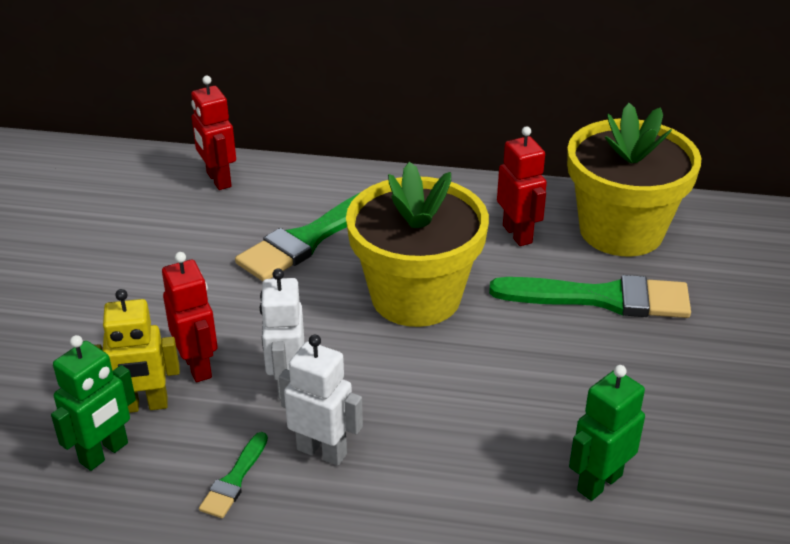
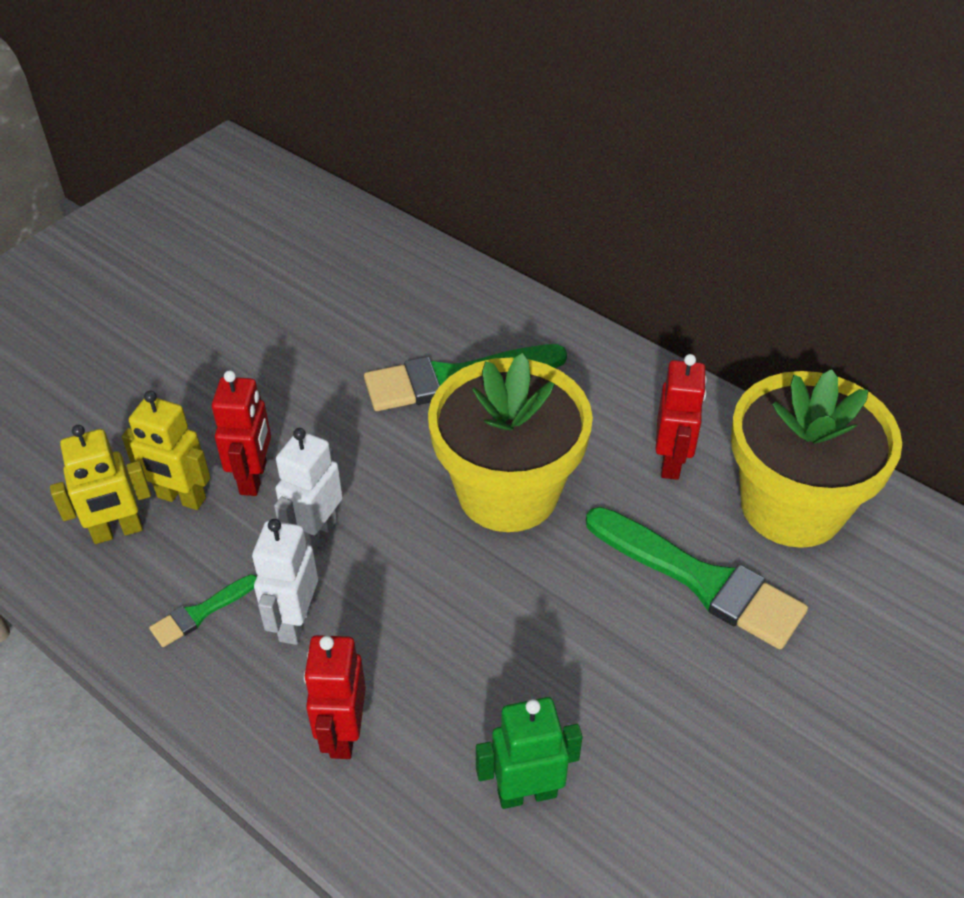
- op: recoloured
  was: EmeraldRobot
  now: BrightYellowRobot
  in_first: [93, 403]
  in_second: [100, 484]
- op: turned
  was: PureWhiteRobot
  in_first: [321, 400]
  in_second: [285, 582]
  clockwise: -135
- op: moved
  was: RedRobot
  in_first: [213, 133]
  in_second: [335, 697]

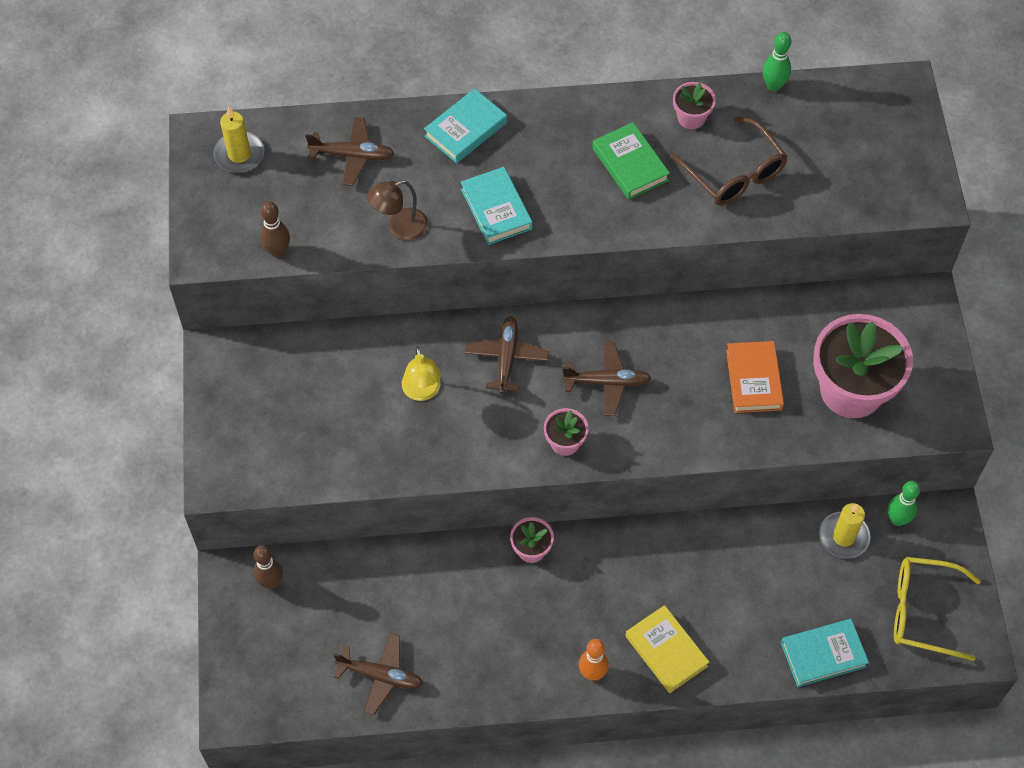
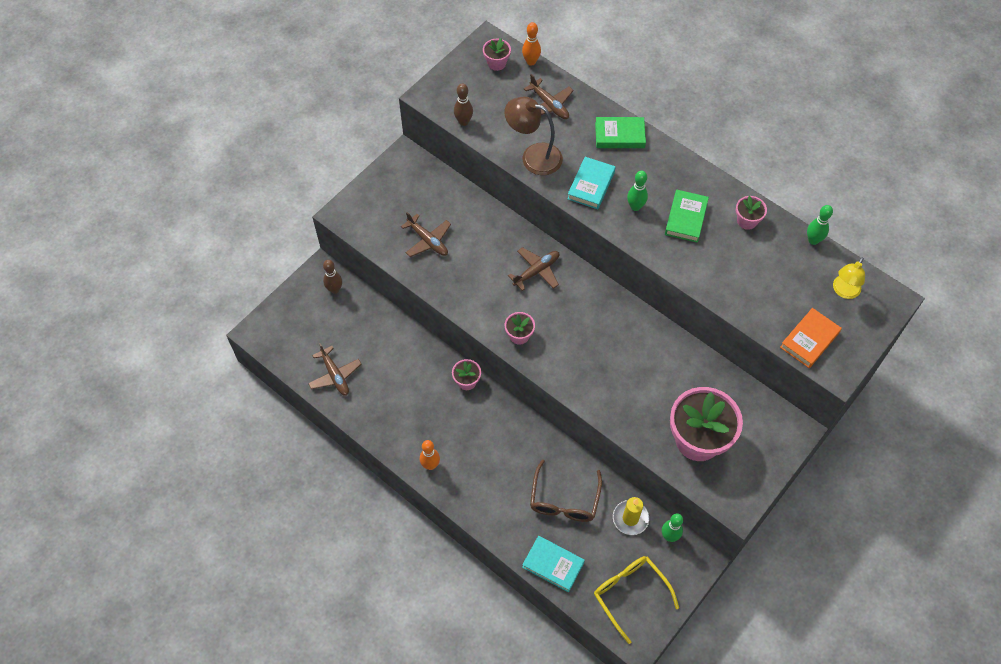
- op: moved
  was: DarkBrownAeroplane
  in_first: [606, 379]
  in_second: [426, 234]
- op: replaced
  was: BrightYellowCandle
  now: RosyFlowerPot
  in_first: [238, 139]
  in_second: [497, 54]
- op: resized
  was: DarkBrownReadingLamp
  in_first: [397, 210]
  in_second: [533, 136]
  ratio: 1.53
- op: added
  now: OrangeColouredBowlingPin
  in_second: [531, 44]
- op: moved
  was: DarkBrownSpectacles
  in_first: [728, 161]
  in_second: [566, 490]
- op: recoloured
  was: TurquoiseHardcover
  now: EmeraldHardcover
  in_first: [465, 125]
  in_second: [620, 132]
- op: added
  now: EmeraldBowlingPin
  in_second: [637, 190]
- op: moved
  was: OrangeColouredHardcover
  in_first: [755, 377]
  in_second: [811, 338]
- op: moved
  was: BrightYellowReadingLamp
  in_first: [421, 373]
  in_second: [849, 278]
- op: removed
  was: BrightYellowHardcover
  in_first: [667, 649]

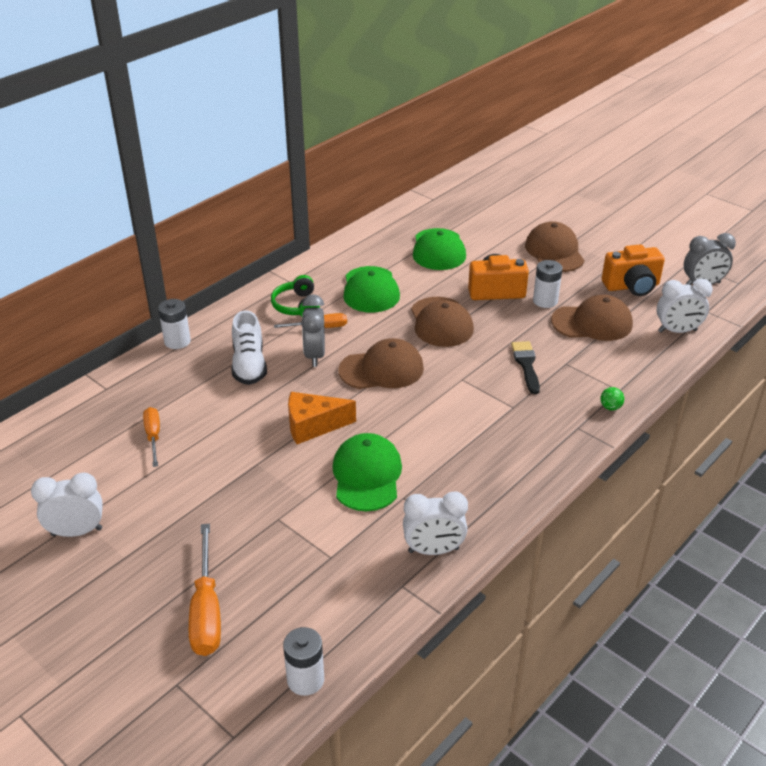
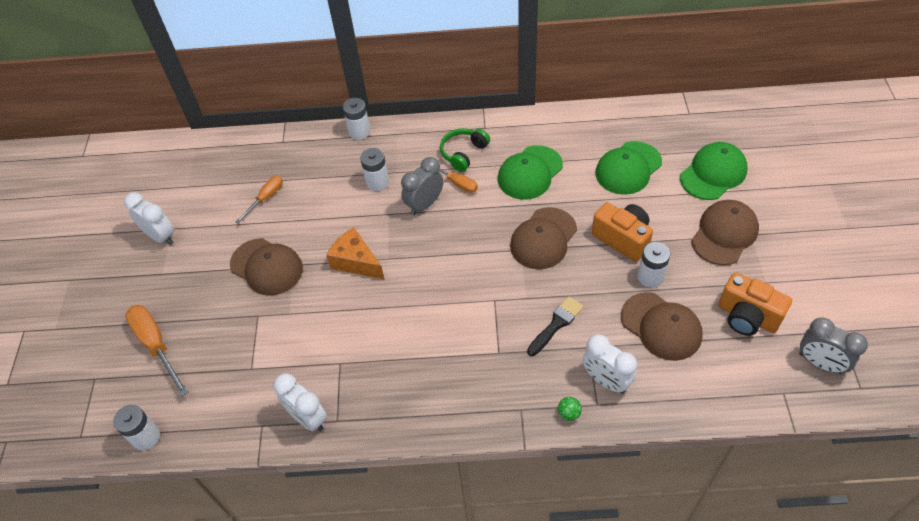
- op: turned
  was: OrangeColouredScrewdriver
  in_first: [205, 590]
  in_second: [157, 351]
  clockwise: 105
- op: moved
  was: DarkBrownCap
  in_first: [381, 363]
  in_second: [266, 267]
- op: replaced
  was: PureWhiteLaceUpShoe
  now: PureWhiteAaBattery
  in_first: [249, 347]
  in_second: [374, 169]
- op: moved
  was: PureWhiteAlarmClock
  in_first: [685, 306]
  in_second: [610, 364]
- op: moved
  was: EmeraldCap
  in_first: [367, 472]
  in_second: [714, 171]

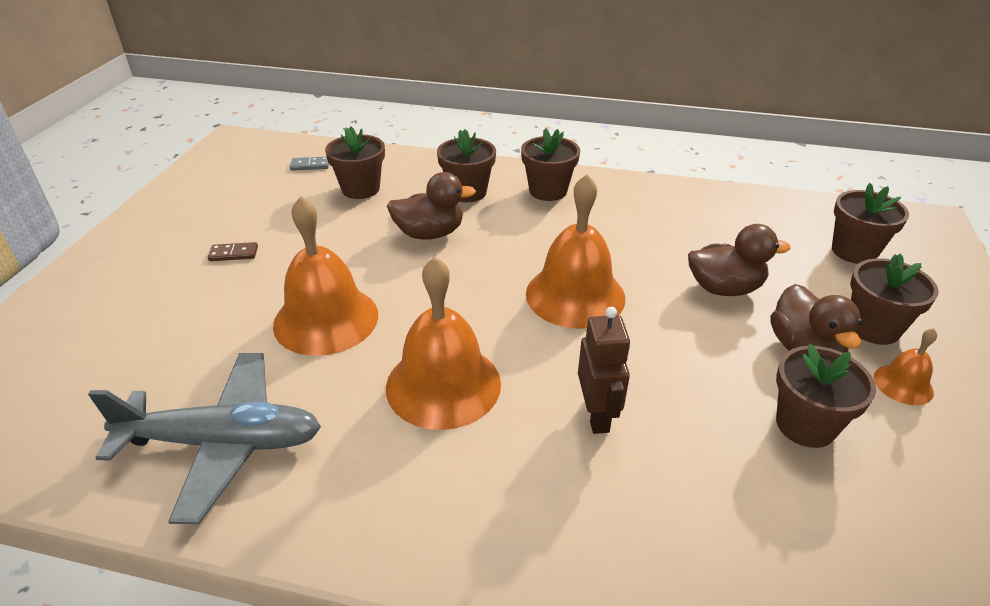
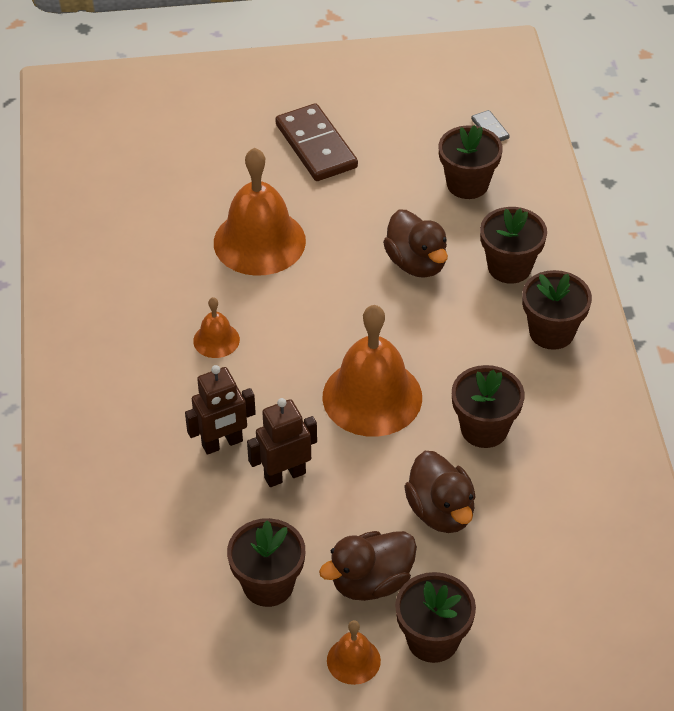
- op: resized
  was: OrangeColouredSchoolBell
  in_first: [443, 343]
  in_second: [216, 327]
  ratio: 0.48
- op: added
  now: DarkBrownRobot
  in_second: [282, 442]
- op: resized
  was: DarkBrownDominoPiece
  in_first: [233, 251]
  in_second: [316, 142]
  ratio: 2.23
- op: moved
  was: DarkBrownFlowerPot
  in_first: [870, 223]
  in_second: [488, 406]
- op: removed
  was: GreyAeroplane
  in_first: [204, 438]

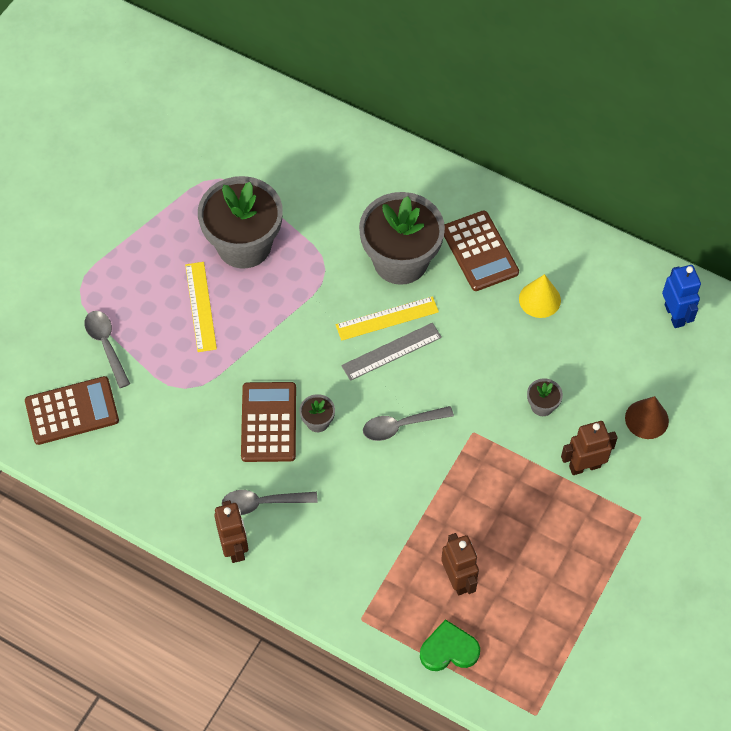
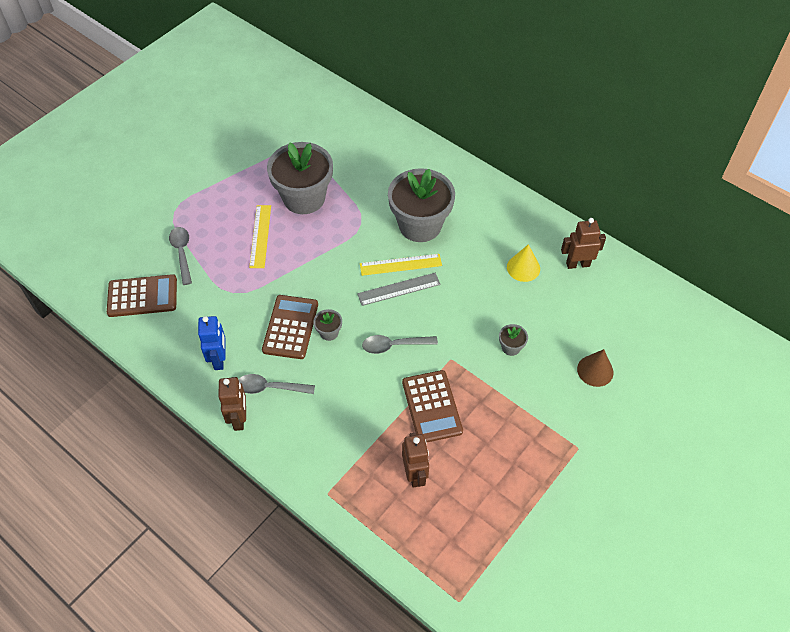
- op: moved
  was: RoyalBlueRobot
  in_first: [681, 296]
  in_second: [211, 343]
- op: moved
  was: DarkBrownCalculator
  in_first: [481, 250]
  in_second: [432, 406]
- op: moved
  was: DarkBrownRobot
  in_first: [589, 448]
  in_second: [583, 243]
- op: removed
  was: EmeraldHeart
  in_first: [450, 645]

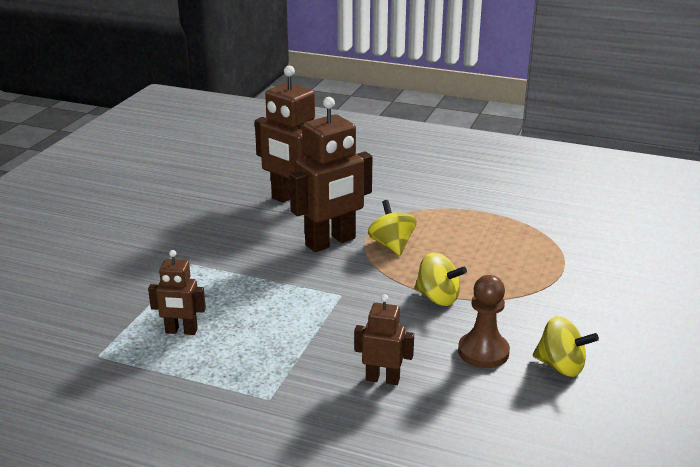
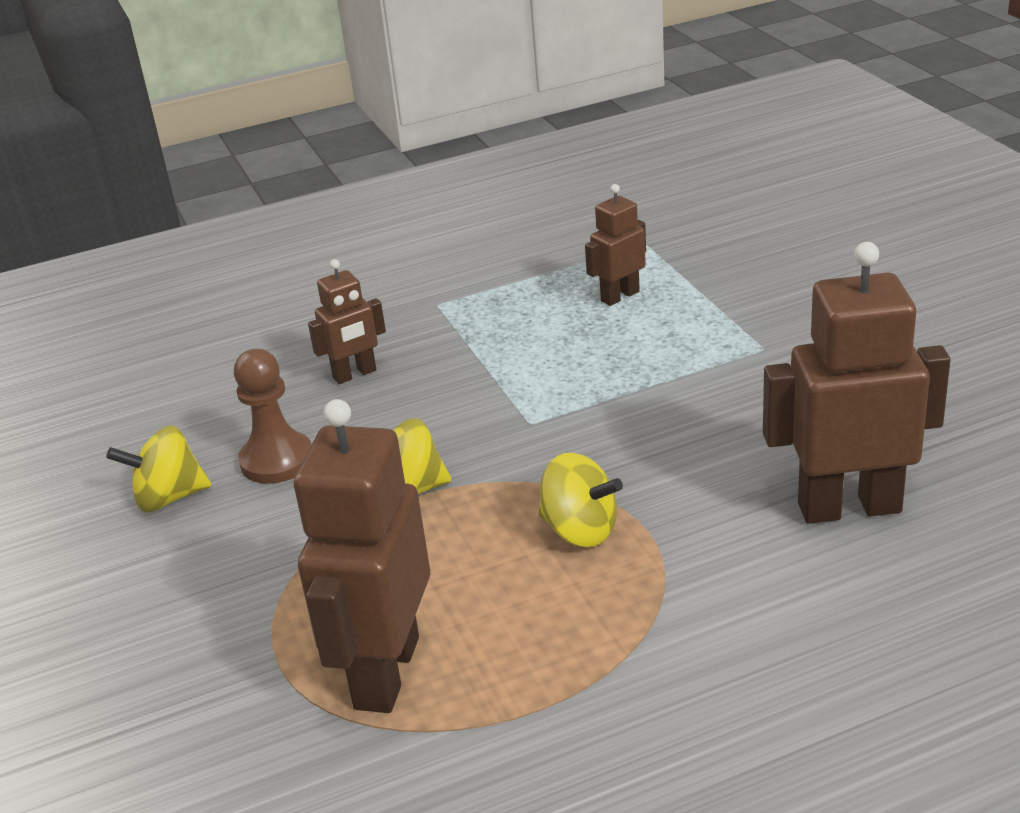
- op: moved
  was: DarkBrownRobot
  in_first: [331, 174]
  in_second: [362, 556]

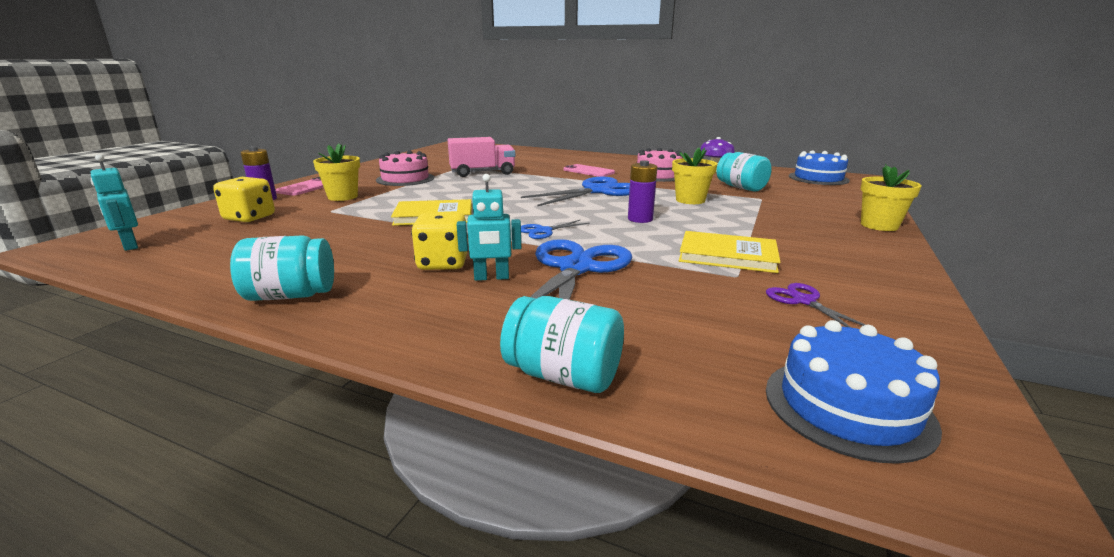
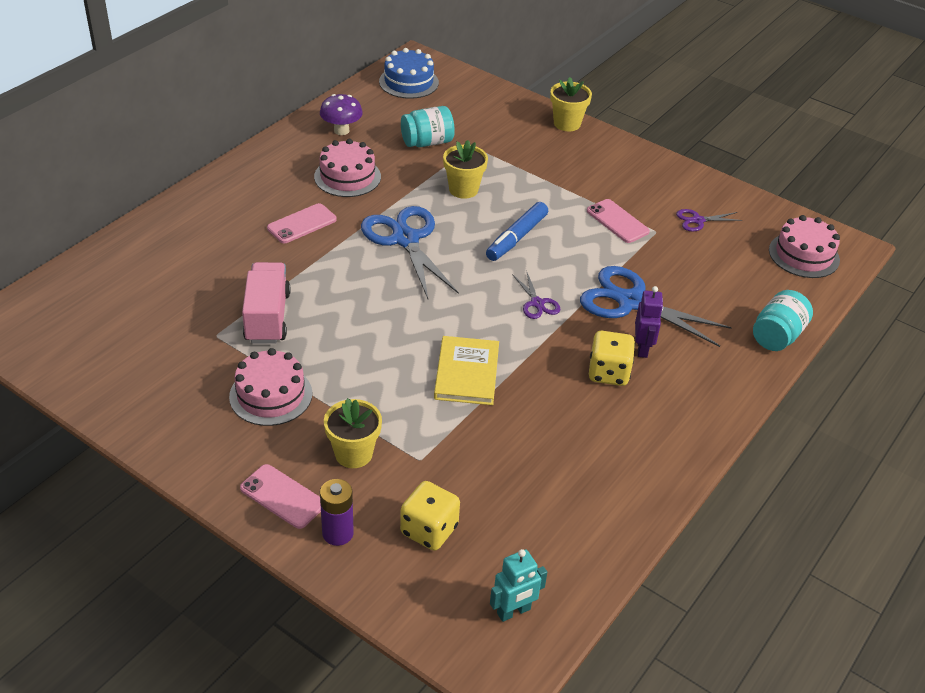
- op: replaced
  was: VioletAaBattery
  now: RoyalBlueFeltPen
  in_first: [642, 191]
  in_second: [517, 231]
- op: recoloured
  was: RoyalBlueShears
  now: VioletShears
  in_first: [555, 229]
  in_second: [536, 296]
- op: replaced
  was: BrightYellowHardcover
  now: RosySmartphone
  in_first: [730, 252]
  in_second: [618, 221]
- op: recoloured
  was: TurquoiseRobot
  now: VioletRobot
  in_first: [489, 227]
  in_second: [649, 322]
- op: recoloured
  was: RoyalBlueCake
  now: RosyCake
  in_first: [854, 392]
  in_second: [804, 246]
- op: removed
  was: TurquoiseJar
  in_first: [282, 268]

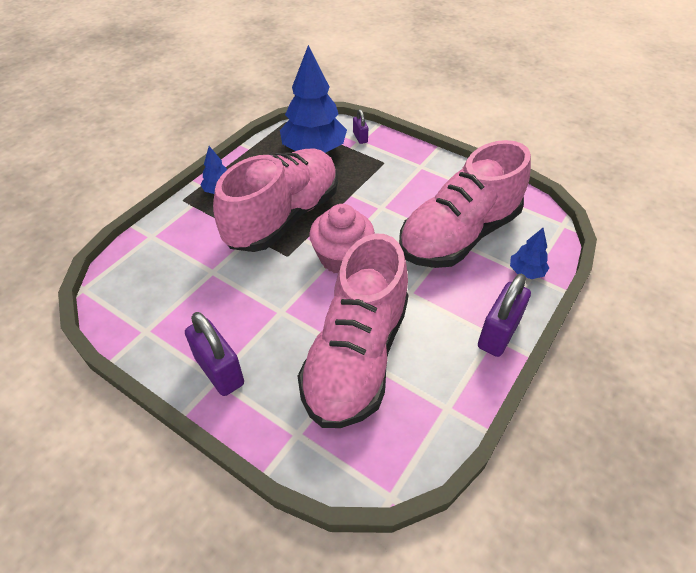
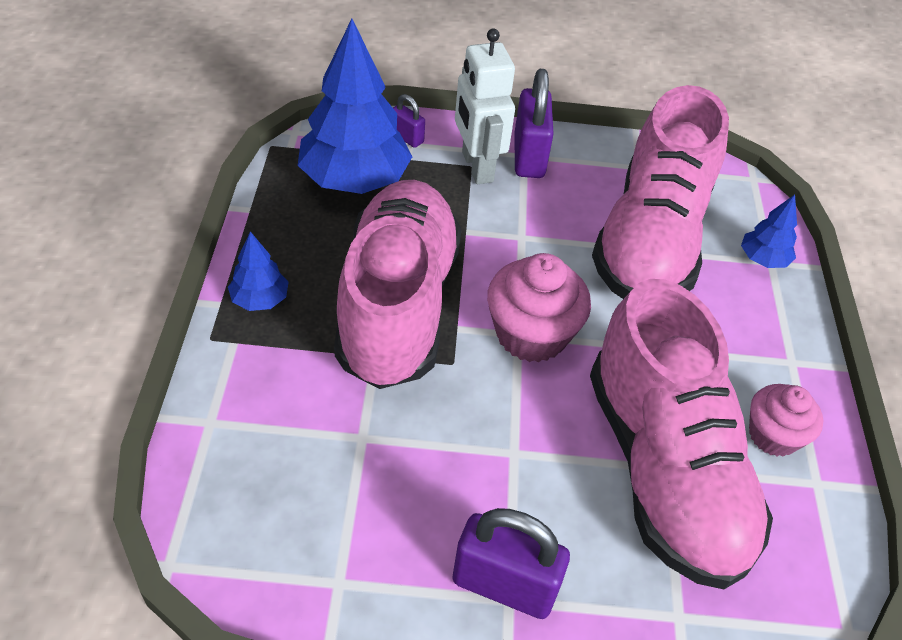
- op: added
  now: PureWhiteRobot
  in_second: [485, 106]
- op: moved
  was: VioletLock
  in_first: [504, 315]
  in_second: [534, 123]
- op: added
  now: RosyFairyCake
  in_second: [786, 420]

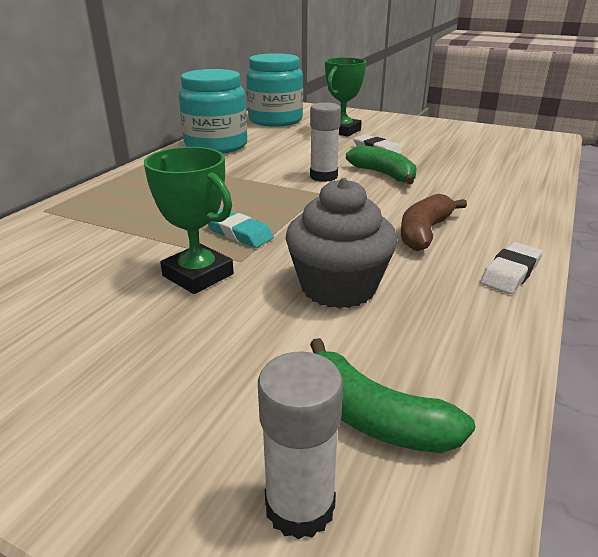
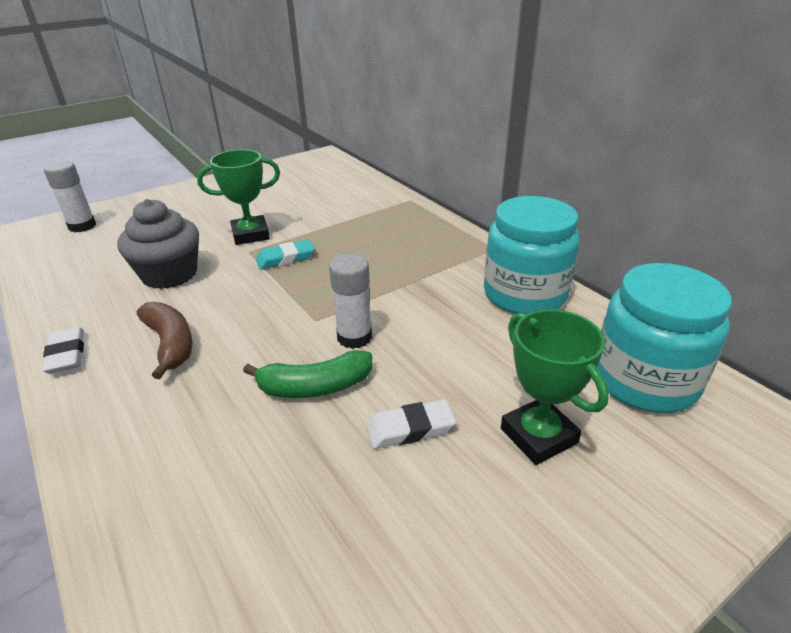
- op: removed
  was: EmeraldToyBanana
  in_first: [393, 395]

